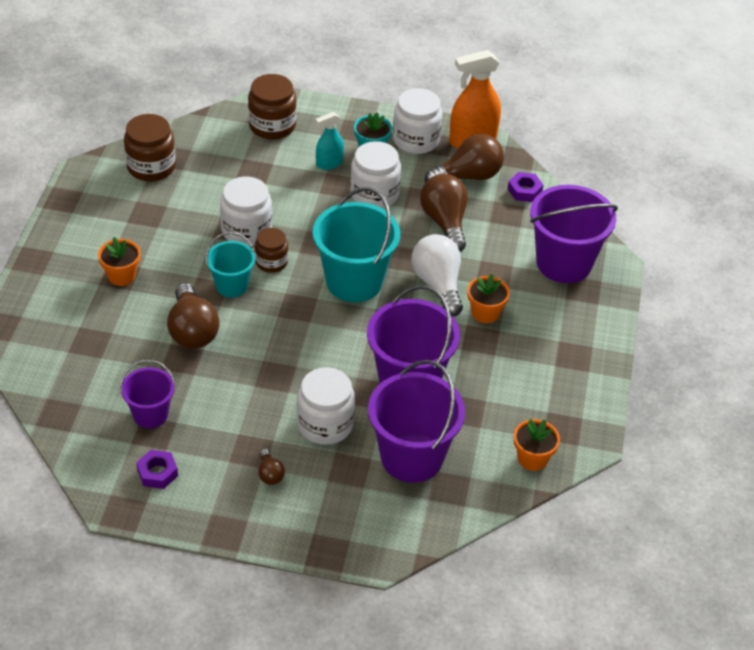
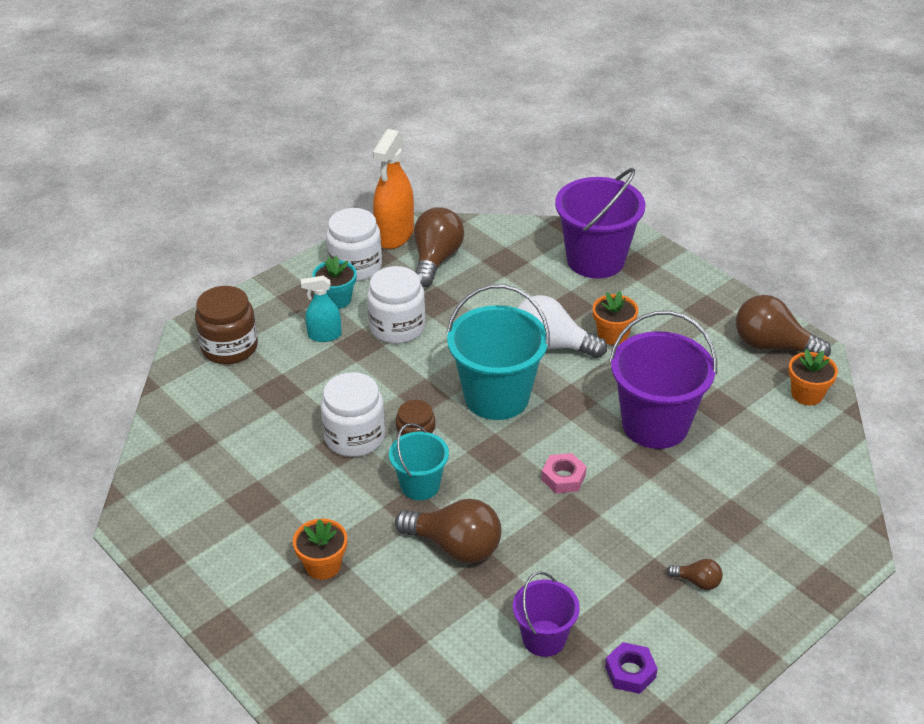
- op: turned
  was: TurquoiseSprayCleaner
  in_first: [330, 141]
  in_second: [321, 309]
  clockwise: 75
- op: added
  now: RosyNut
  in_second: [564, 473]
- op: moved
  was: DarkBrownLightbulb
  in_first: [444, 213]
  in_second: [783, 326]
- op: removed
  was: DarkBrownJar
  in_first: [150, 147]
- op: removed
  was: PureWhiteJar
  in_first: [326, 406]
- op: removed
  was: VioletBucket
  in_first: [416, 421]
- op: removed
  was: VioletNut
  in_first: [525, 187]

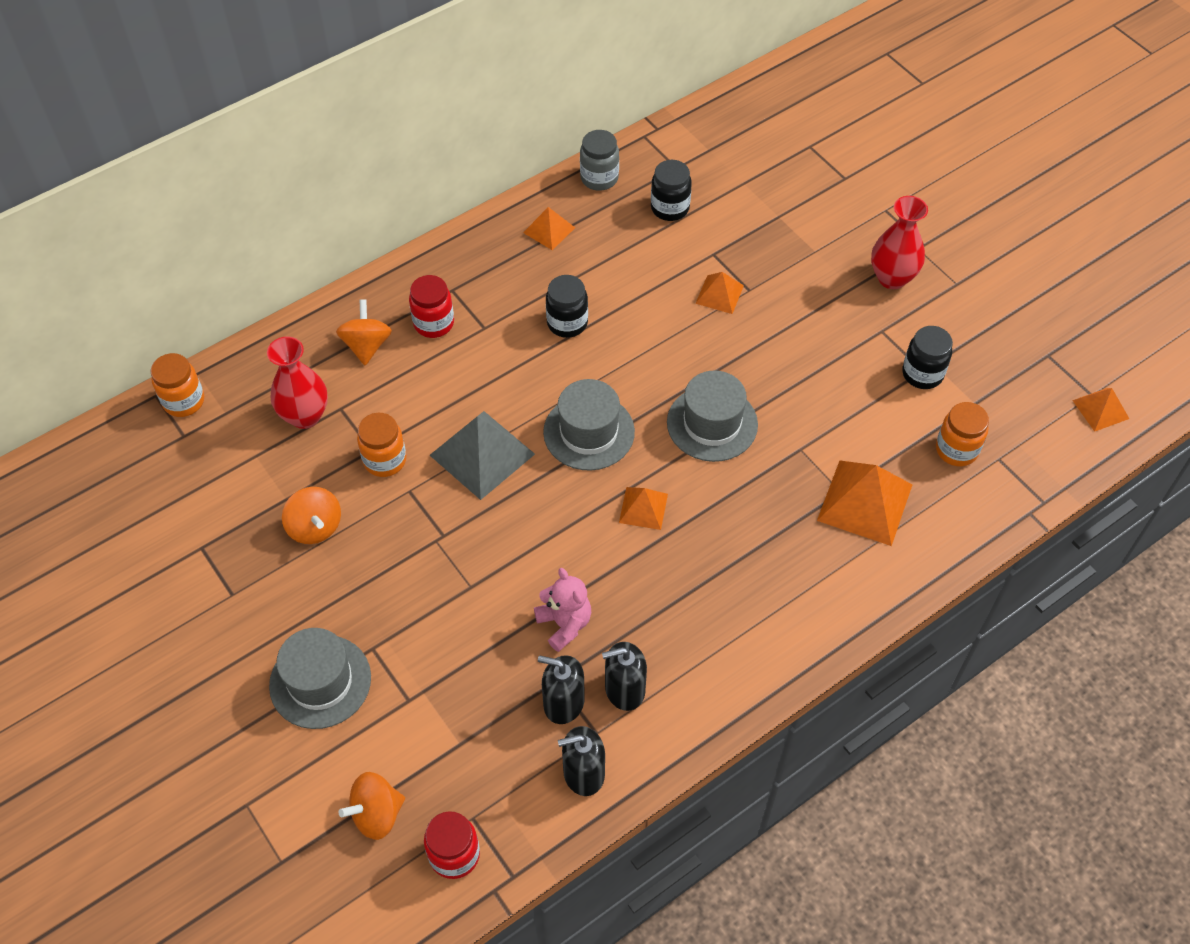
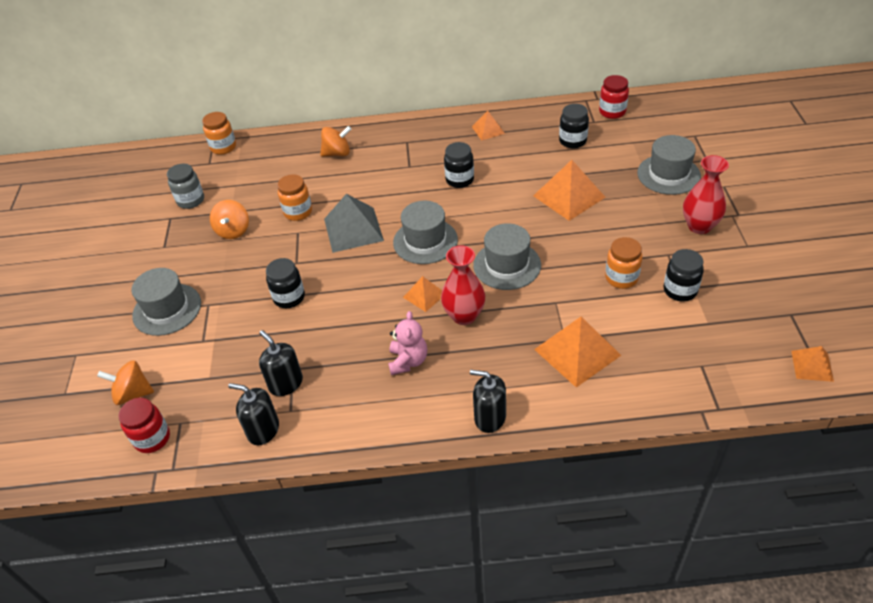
- op: moved
  was: GreyJar
  in_first: [599, 160]
  in_second: [185, 186]
- op: added
  now: EbonyJar
  in_second: [285, 283]
- op: turned
  was: OrangeColouredToyTop
  in_first: [364, 332]
  in_second: [335, 141]
  clockwise: 45
- op: moved
  was: RosyTeddy
  in_first: [562, 610]
  in_second: [407, 343]
- op: moved
  was: RedTallVase
  in_first: [297, 383]
  in_second: [463, 285]
- op: moved
  was: EbonySoapDispenser
  in_first: [624, 676]
  in_second: [488, 401]
- op: resized
  was: OrangeColouredPyramidShape
  in_first: [719, 293]
  in_second: [569, 190]
  ratio: 1.81
- op: moved
  was: RedJar
  in_first: [431, 306]
  in_second: [614, 97]
- op: moved
  was: OrangeColouredJar
  in_first: [962, 434]
  in_second: [624, 263]
- op: added
  now: GreyTopHat
  in_second: [669, 165]

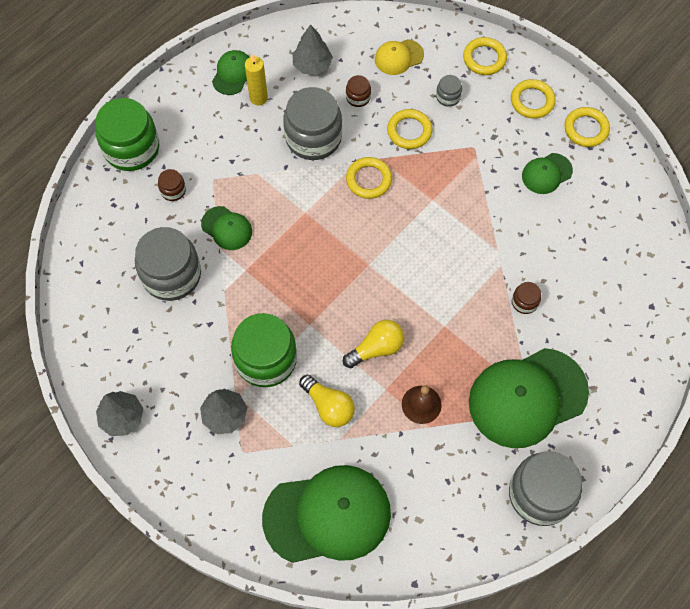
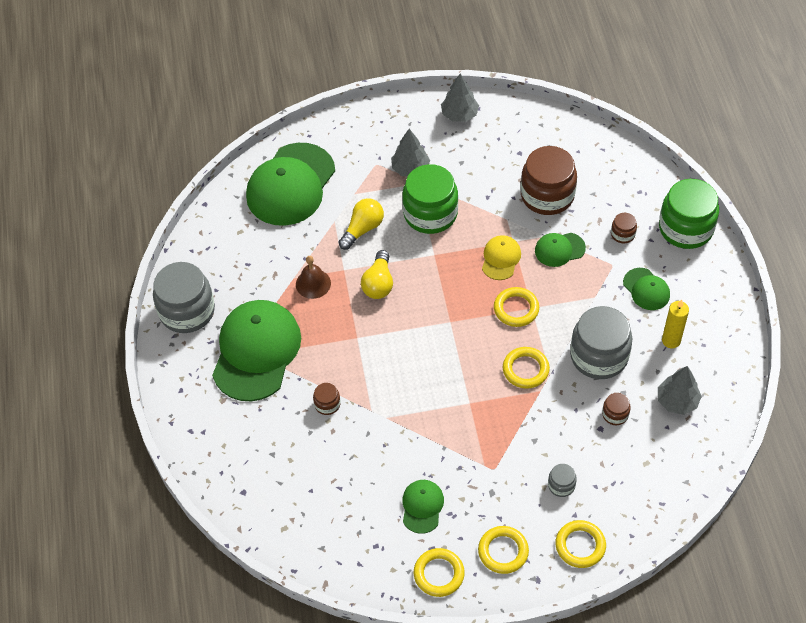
- op: turned
  was: BrightYellowLightbulb
  in_first: [327, 401]
  in_second: [361, 224]
  clockwise: 135
- op: moved
  was: BrightYellowCap
  in_first: [399, 57]
  in_second: [501, 257]
- op: moved
  was: BrightYellowRing
  in_first: [410, 129]
  in_second: [516, 307]
- op: recoloured
  was: GreyJar
  now: DarkBrownJar
  in_first: [168, 264]
  in_second: [549, 180]
- op: moved
  was: EmeraldCap
  in_first: [230, 72]
  in_second: [646, 289]

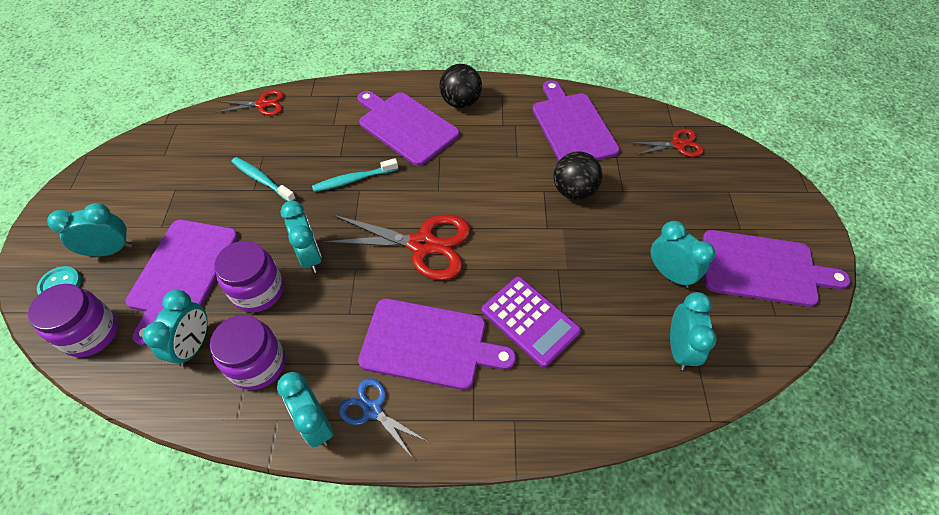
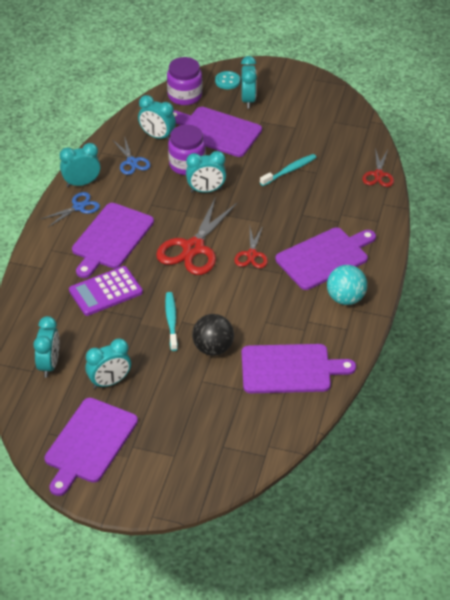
- op: turned
  was: TurquoiseAlarmClock
  in_first: [693, 331]
  in_second: [46, 347]
  clockwise: -105
- op: replaced
  was: VioletJar
  now: RoyalBlueShears
  in_first: [247, 352]
  in_second: [131, 155]
- op: moved
  was: TurquoiseToothBrush
  in_first: [355, 175]
  in_second: [171, 321]
- op: moved
  was: RedShears
  in_first: [667, 143]
  in_second: [251, 247]
- op: recoloured
  was: EbonyBall
  now: TurquoiseBall
  in_first: [460, 86]
  in_second: [347, 285]

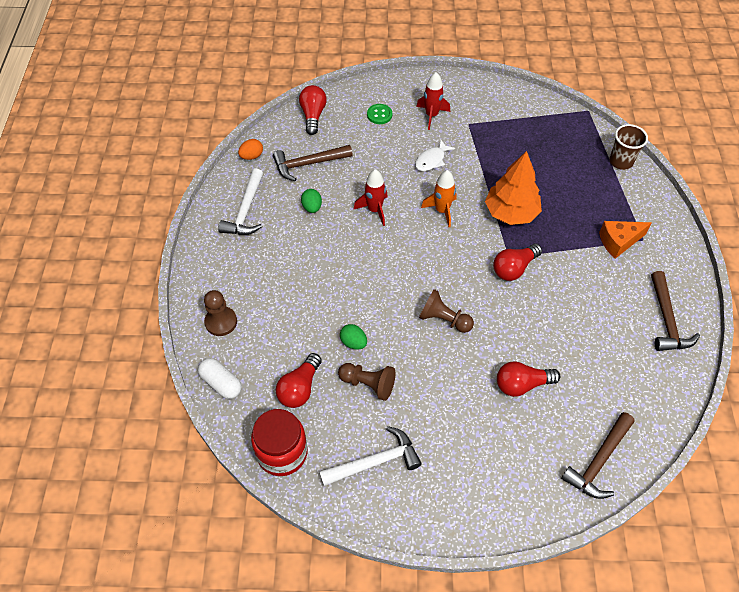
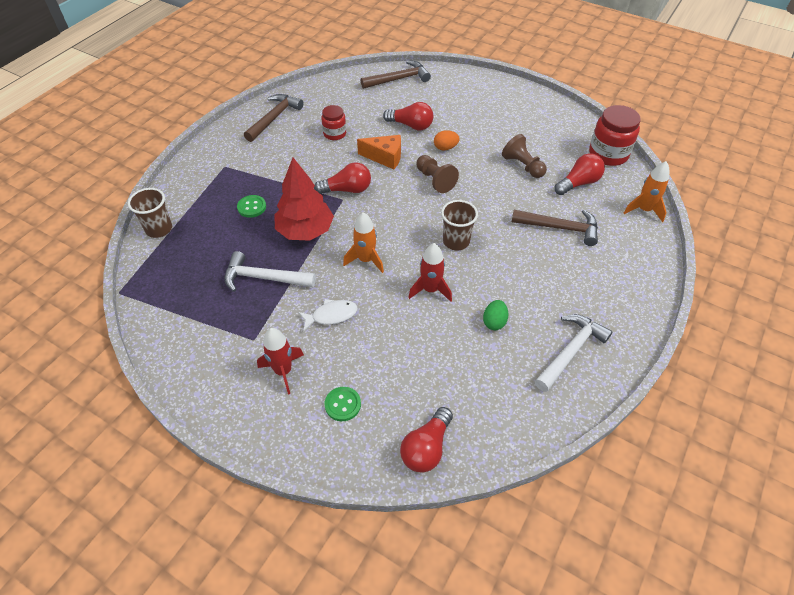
- op: moved
  was: PureWhiteHammer
  in_first: [370, 456]
  in_second: [270, 271]
- op: added
  now: EmeraldShirtButton
  in_second: [251, 206]
- op: recoloured
  was: OrangeColouredToyTree
  now: RedToyTree
  in_first: [513, 188]
  in_second: [304, 199]
- op: added
  now: RedJar
  in_second: [333, 122]
- op: moved
  was: OrangeColouredCheese
  in_first: [625, 240]
  in_second: [379, 152]
- op: moved
  was: OrangeColouredEgg
  in_first: [250, 149]
  in_second: [447, 140]
- op: added
  now: DarkBrownBeaker
  in_second: [459, 225]
- op: moved
  was: DarkBrownHammer
  in_first: [313, 163]
  in_second: [555, 228]
- op: replaced
  was: PureWhitePillShape
  now: OrangeColouredToyRocket
  in_first: [219, 378]
  in_second: [646, 191]
- op: removed
  was: DarkBrownGamePawn
  in_first: [220, 313]
- op: removed
  was: EmeraldEgg
  in_first: [353, 337]

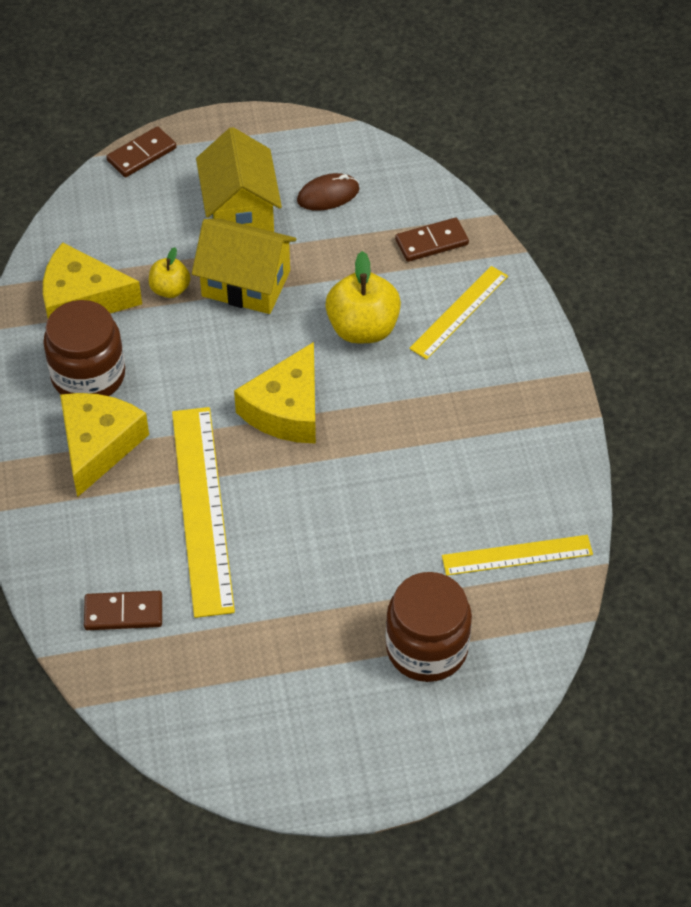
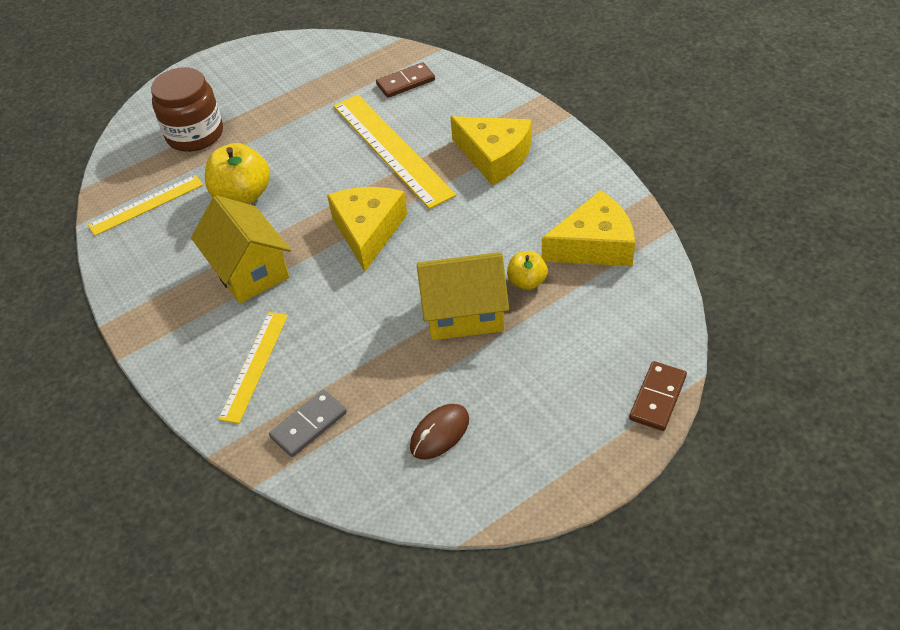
- op: moved
  was: BrightYellowToyHouse
  in_first: [239, 179]
  in_second: [241, 249]
- op: moved
  was: BrightYellowToyApple
  in_first: [363, 297]
  in_second: [237, 173]
- op: recoloured
  was: DarkBrownDominoPiece
  now: GreyDominoPiece
  in_first: [432, 240]
  in_second: [308, 423]
- op: turned
  was: BrightYellowCheese
  in_first: [104, 445]
  in_second: [491, 150]
  clockwise: -45
- op: removed
  was: DarkBrownJar
  in_first: [84, 348]

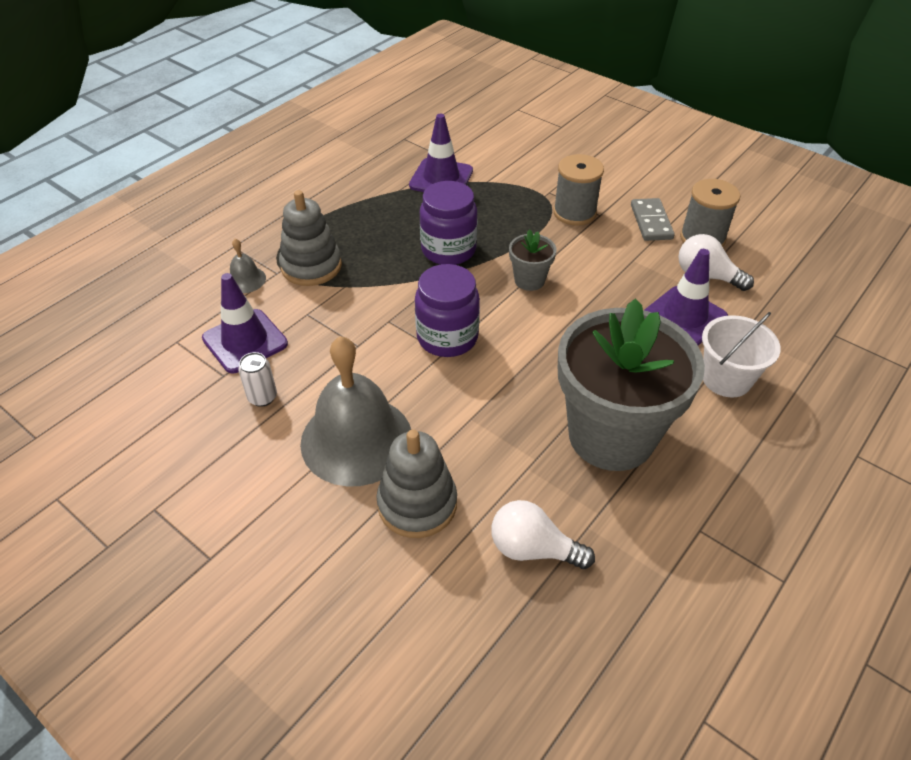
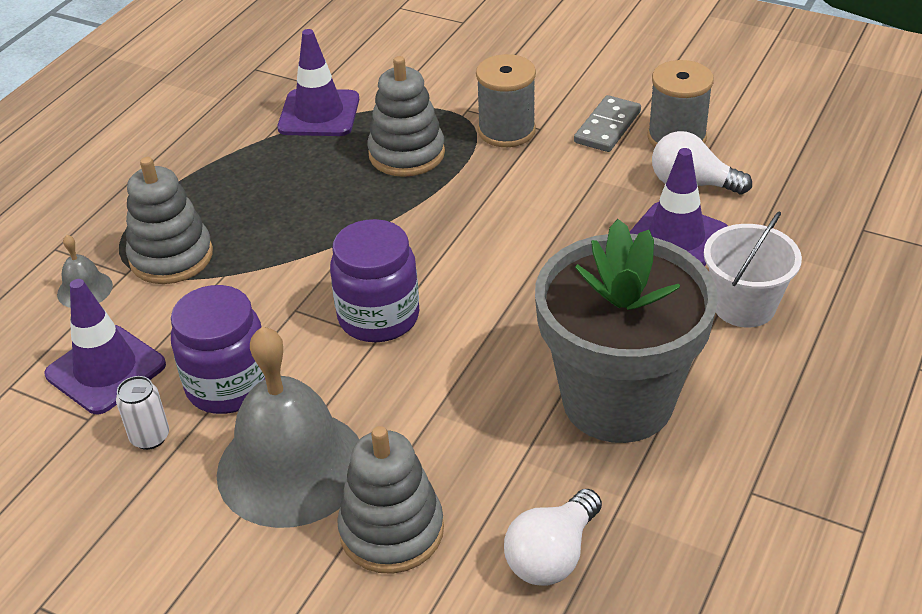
- op: moved
  was: VioletJar
  in_first: [448, 223]
  in_second: [218, 349]
- op: added
  now: GreyStackingToy
  in_second: [406, 116]
- op: turned
  was: PureWhiteLightbulb
  in_first: [543, 534]
  in_second: [553, 537]
  clockwise: -60
- op: turned
  was: GreyDominoPiece
  in_first: [653, 219]
  in_second: [607, 123]
  clockwise: 45
- op: removed
  was: GreyFlowerPot
  in_first: [532, 260]

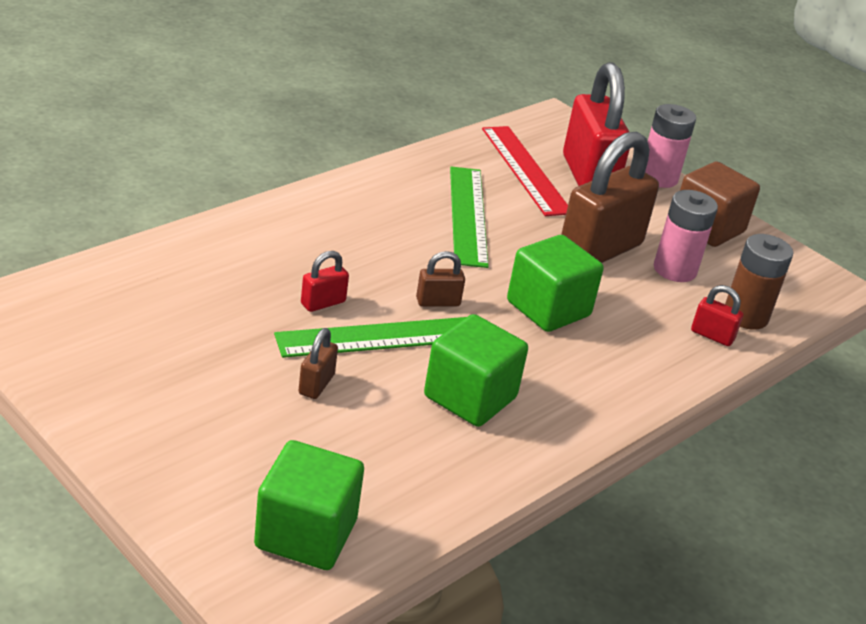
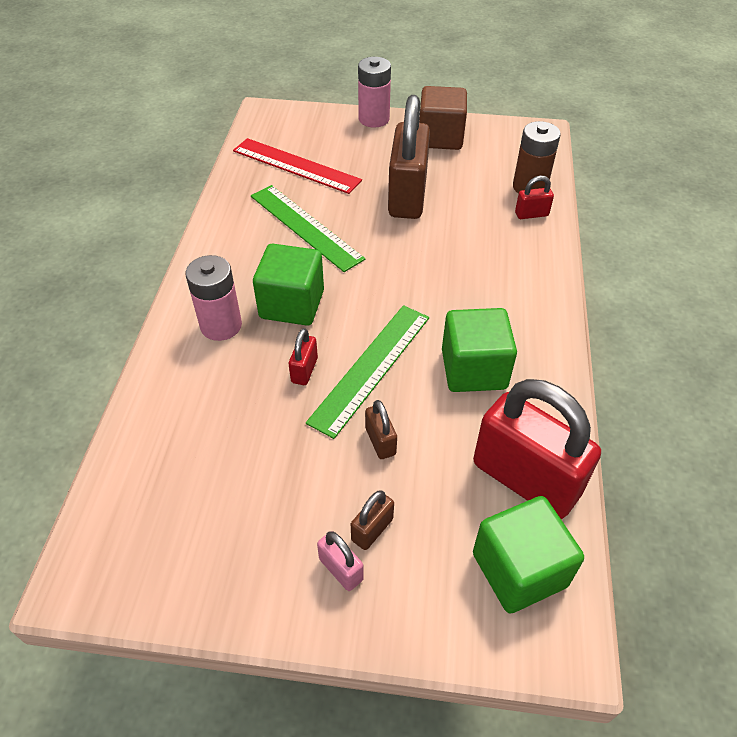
- op: moved
  was: RosyAaBattery
  in_first: [686, 236]
  in_second: [213, 298]
- op: moved
  was: EmeraldBlock
  in_first: [555, 283]
  in_second: [288, 285]
- op: added
  now: RosyLock
  in_second: [340, 561]
- op: moved
  was: DarkBrownLock
  in_first: [440, 279]
  in_second: [372, 520]
- op: moved
  was: RedLock
  in_first: [596, 124]
  in_second: [537, 449]

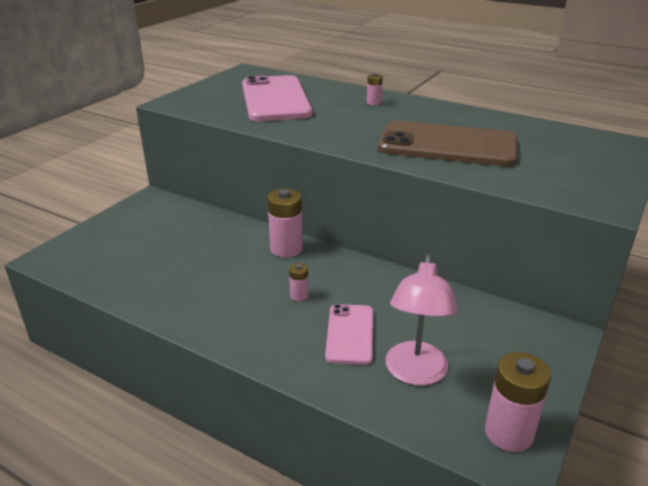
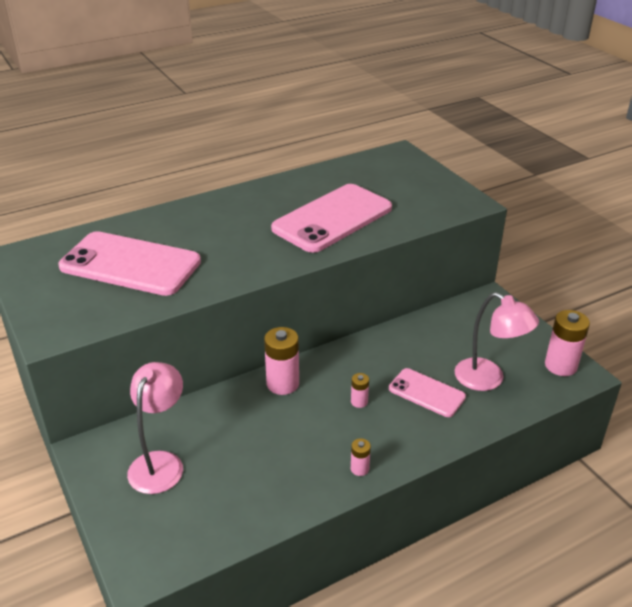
- op: added
  now: RosyReadingLamp
  in_second: [155, 428]
- op: recoloured
  was: DarkBrownSmartphone
  now: RosySmartphone
  in_first: [447, 143]
  in_second: [331, 218]
- op: moved
  was: RosyAaBattery
  in_first: [375, 89]
  in_second: [361, 457]

